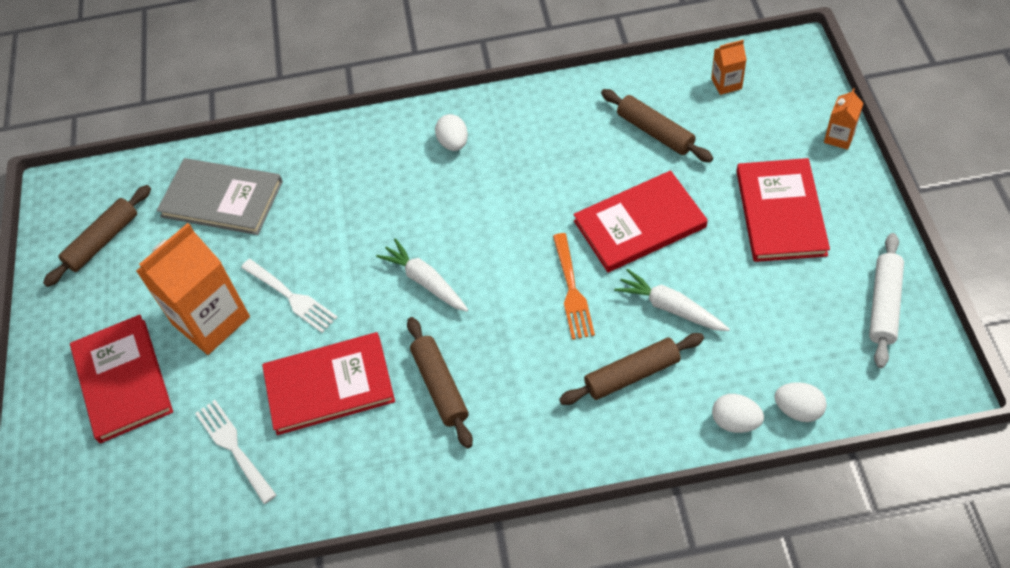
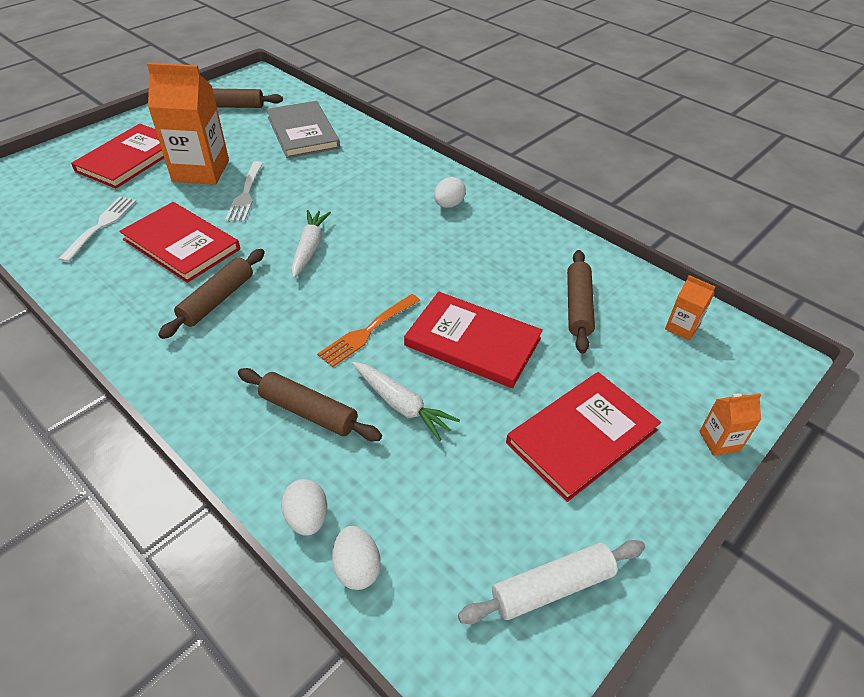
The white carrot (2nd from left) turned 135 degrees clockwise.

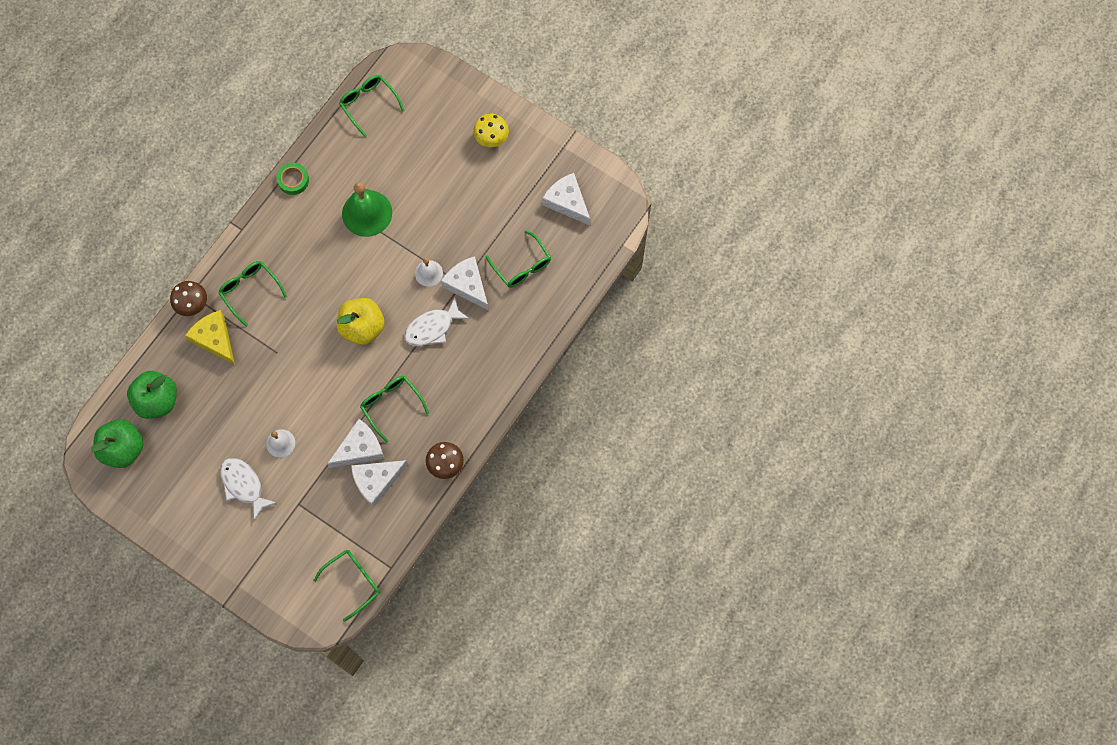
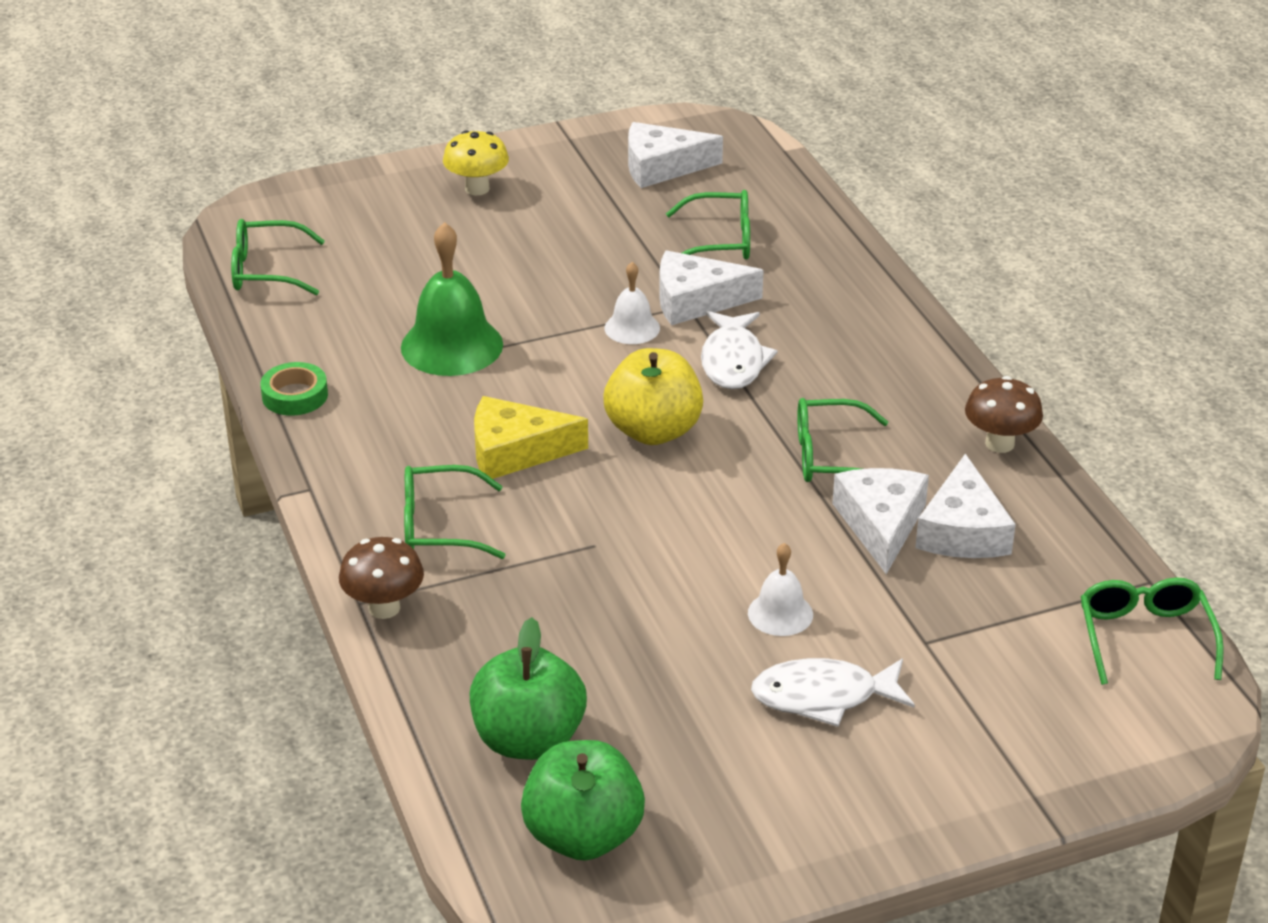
The yellow cheese wedge moved.

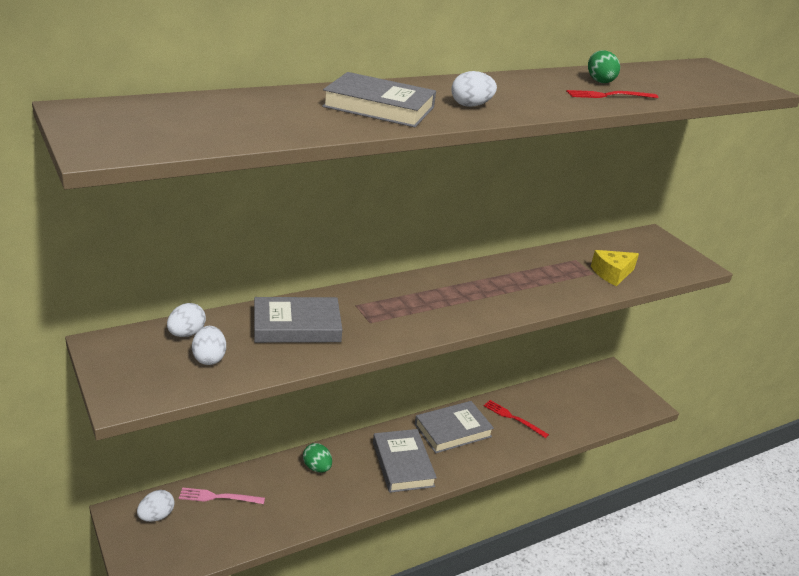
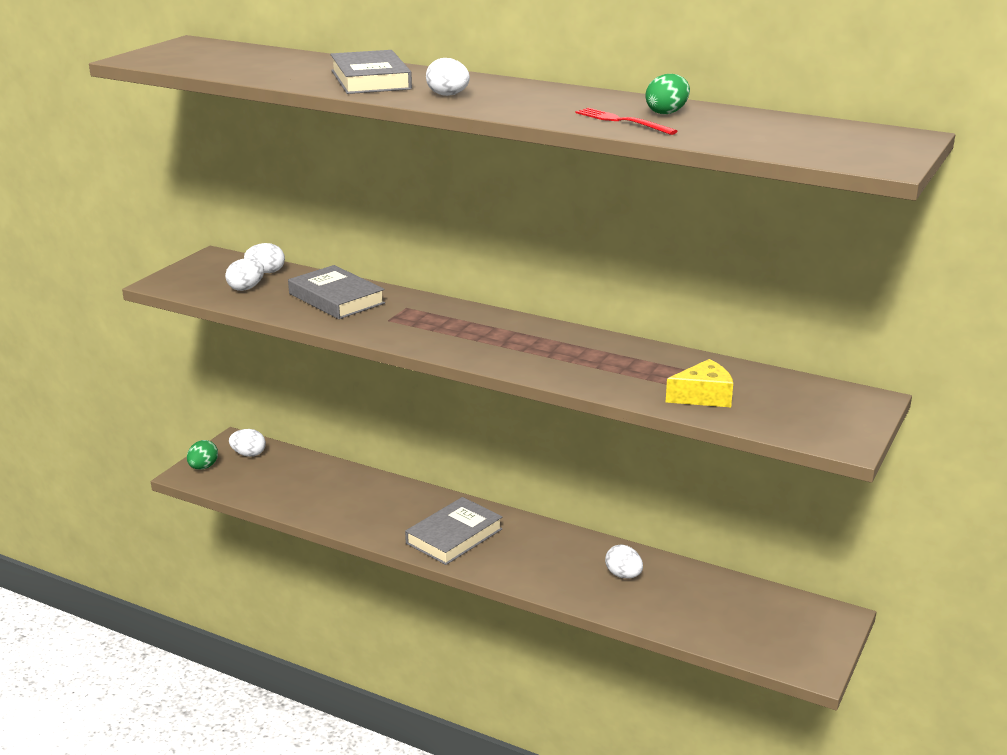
The pink table fork disappeared.
The green egg shape (1st from left) moved.
The grey book (4th from left) disappeared.
The scarlet table fork (1st from left) was replaced by the white egg shape (5th from left).
The yellow cheese wedge turned 135 degrees clockwise.

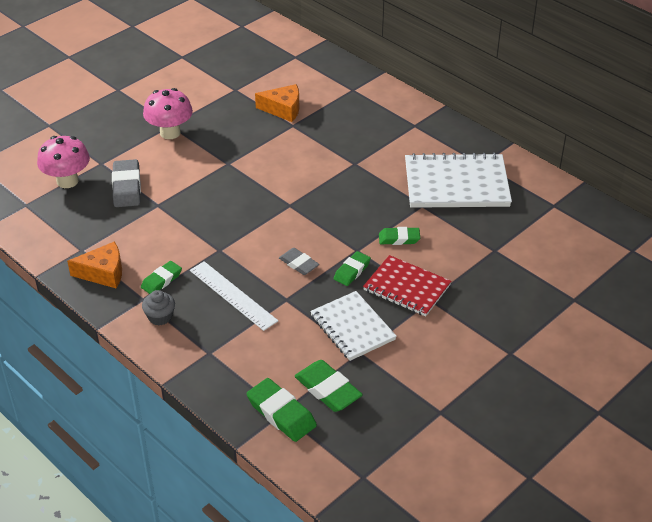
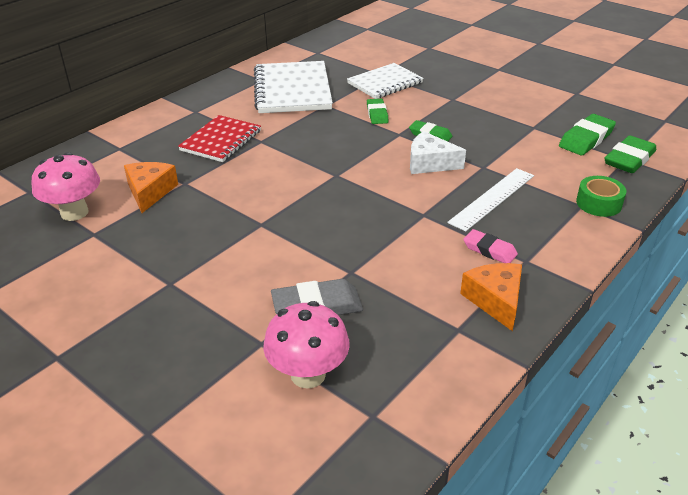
The green pencil eraser (1st from left) became the pink pencil eraser.
The grey cupcake disappeared.
The pink fungus (2nd from left in the first image) moved.
The grey pencil eraser (2nd from left) was replaced by the white cheese wedge.
The white notepad (1st from left in the first image) moved.
The scarlet notepad moved.
The green roll of tape appeared.

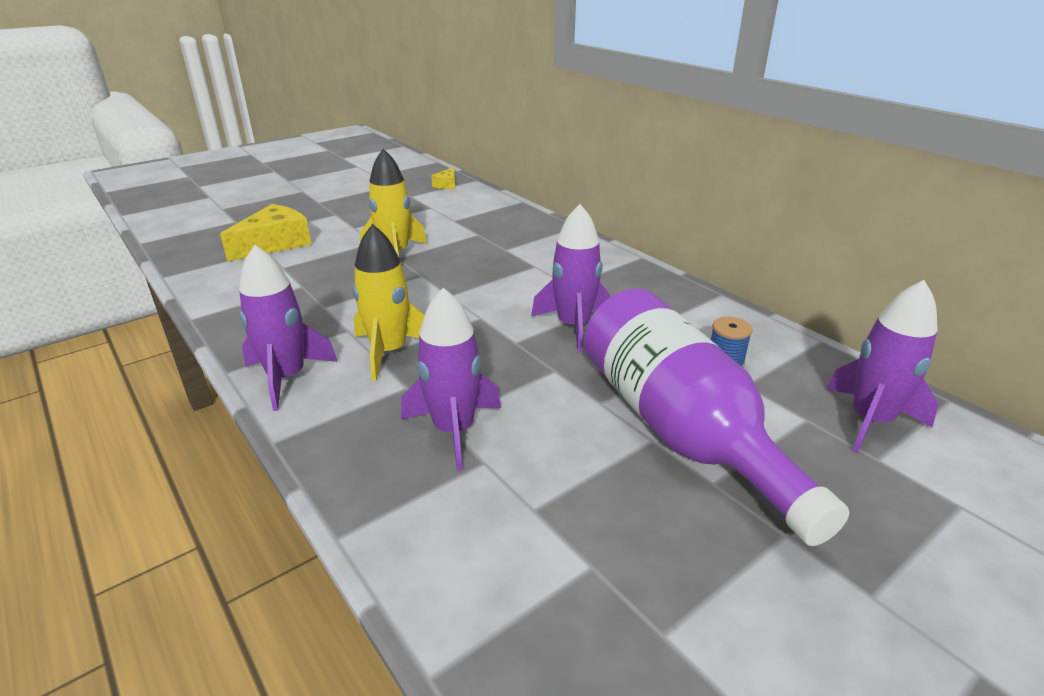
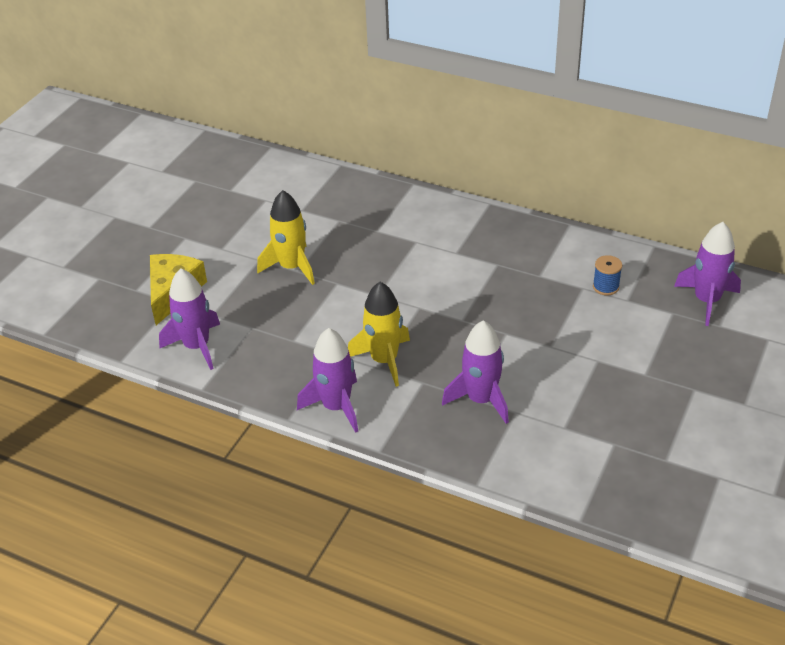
The yellow cheese wedge (2nd from left) disappeared.
The violet spaceship (3rd from left in the first image) moved.
The violet bottle disappeared.

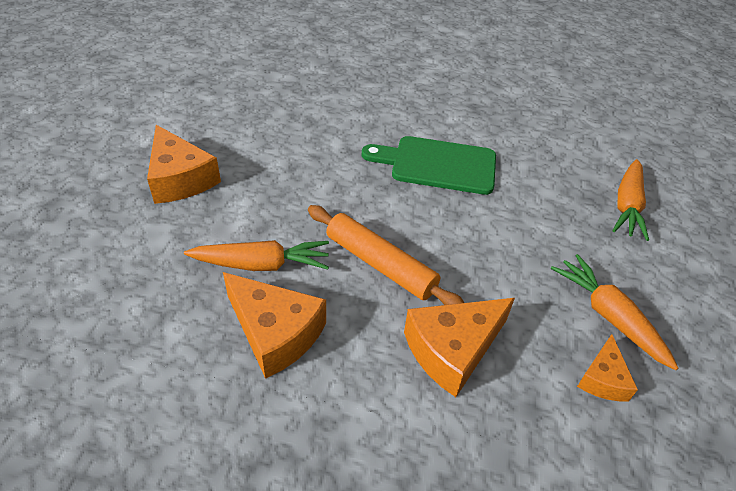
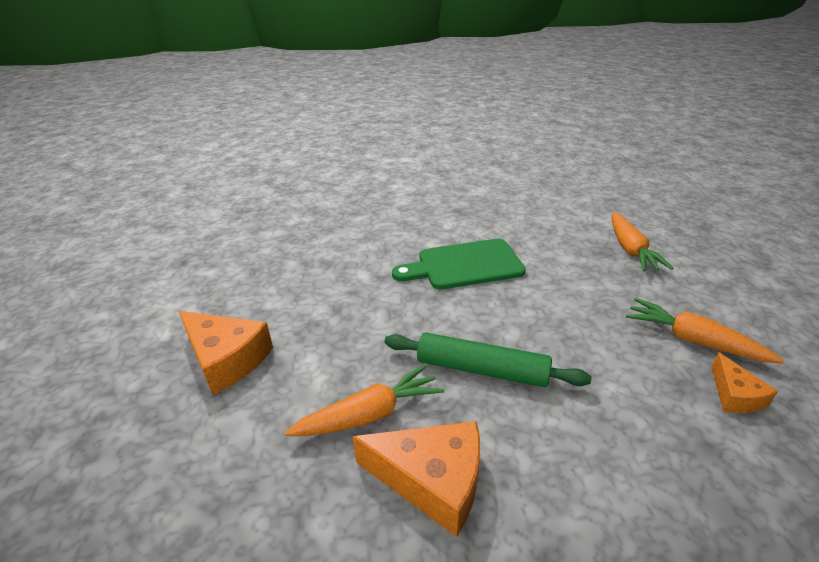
The orange-coloured rolling pin became the green rolling pin.
The orange-coloured cheese wedge (3rd from left) disappeared.

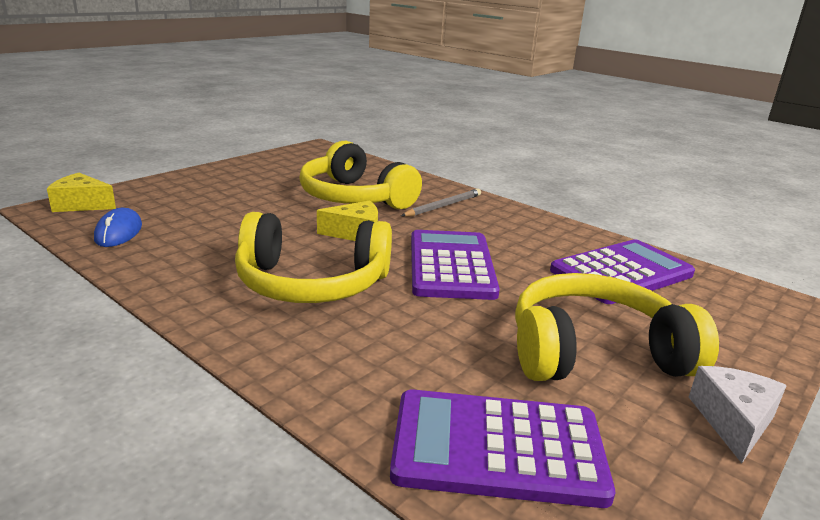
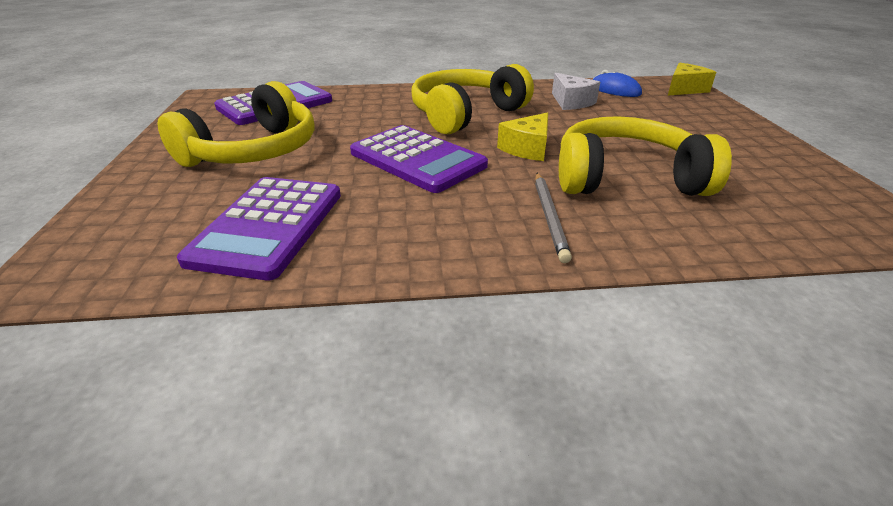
The white cheese wedge moved.

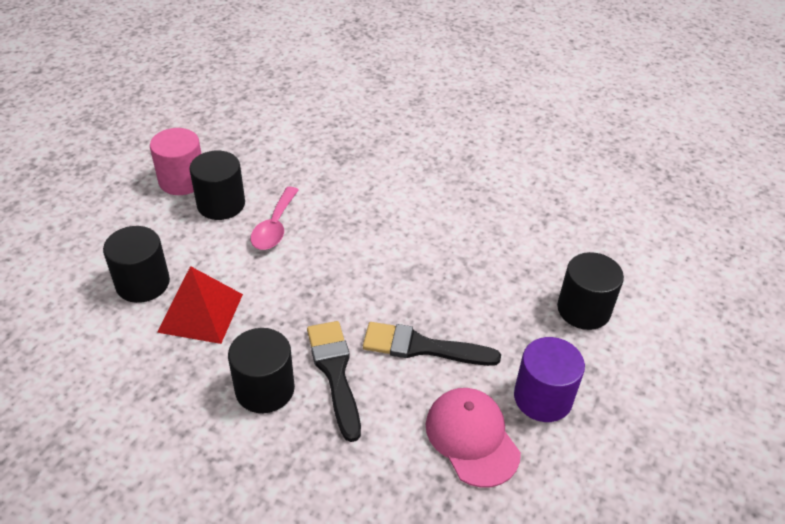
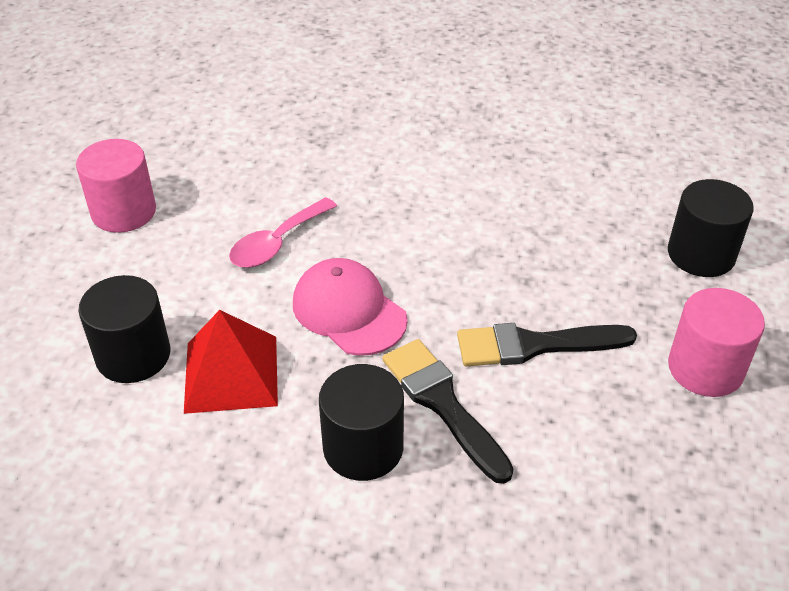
The black cylinder (2nd from left) disappeared.
The pink spoon turned 45 degrees clockwise.
The pink cap moved.
The violet cylinder became the pink cylinder (2nd from left).

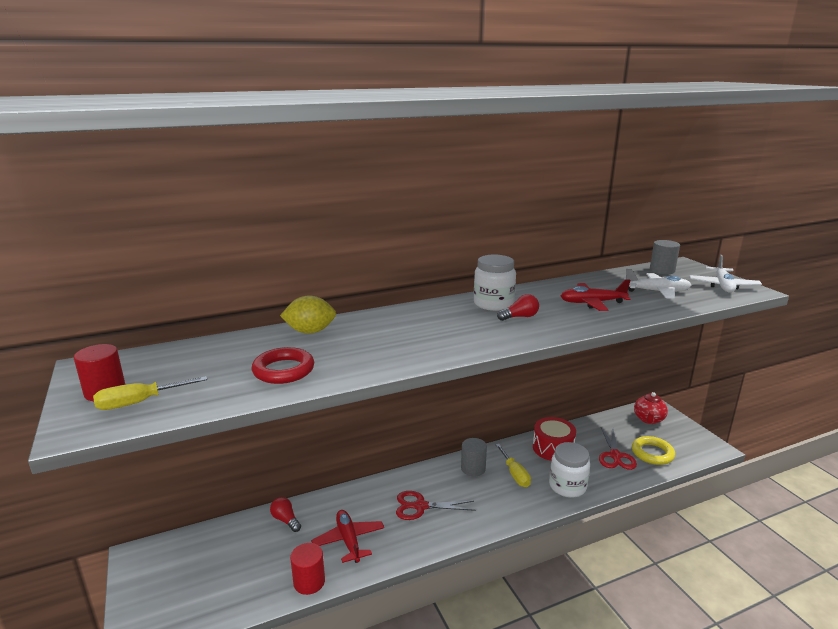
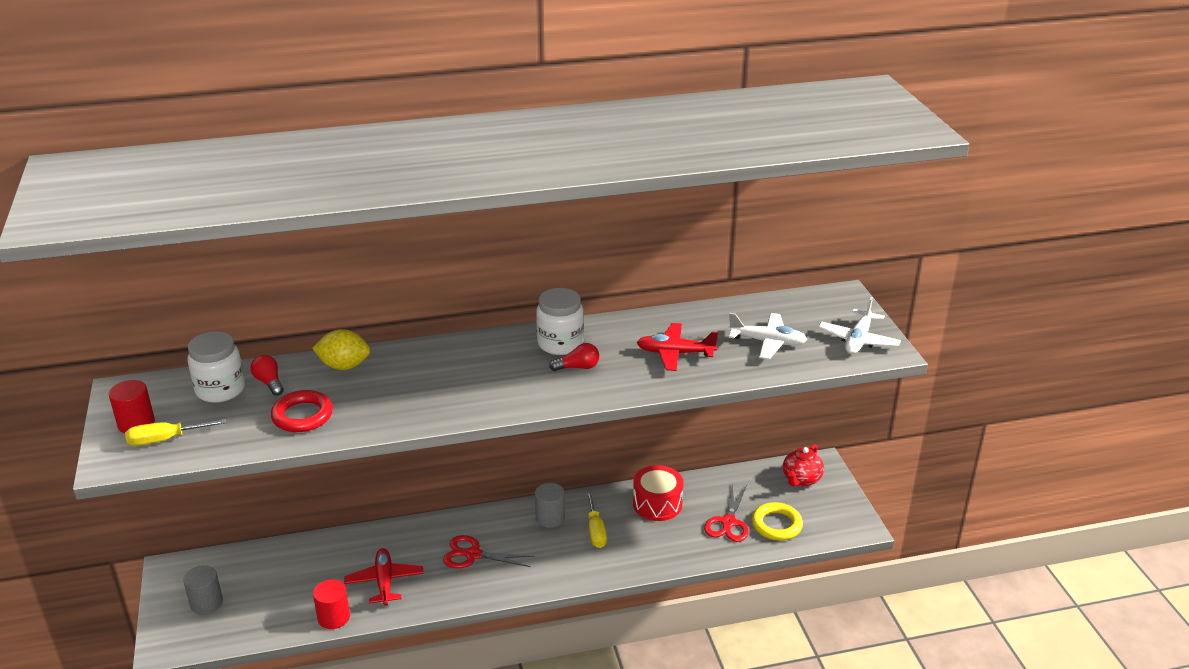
The scarlet bulb (1st from left) moved.
The white preserve jar (2nd from left in the first image) moved.
The grey cylinder (2nd from left in the first image) moved.

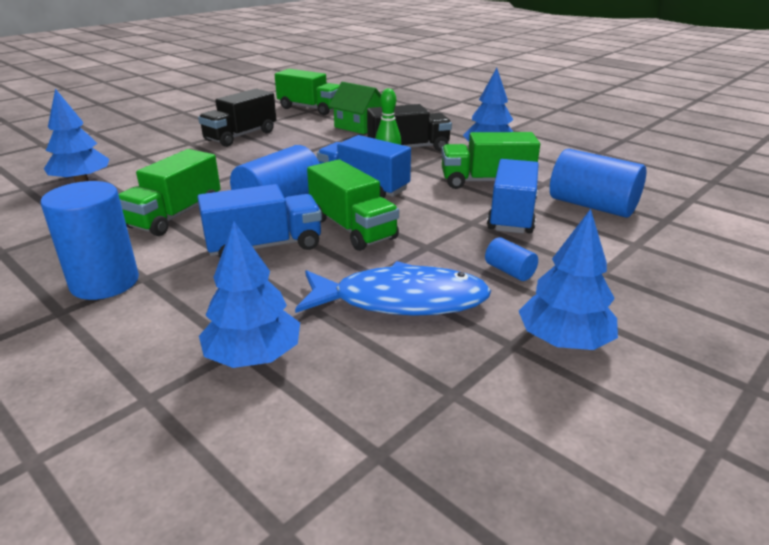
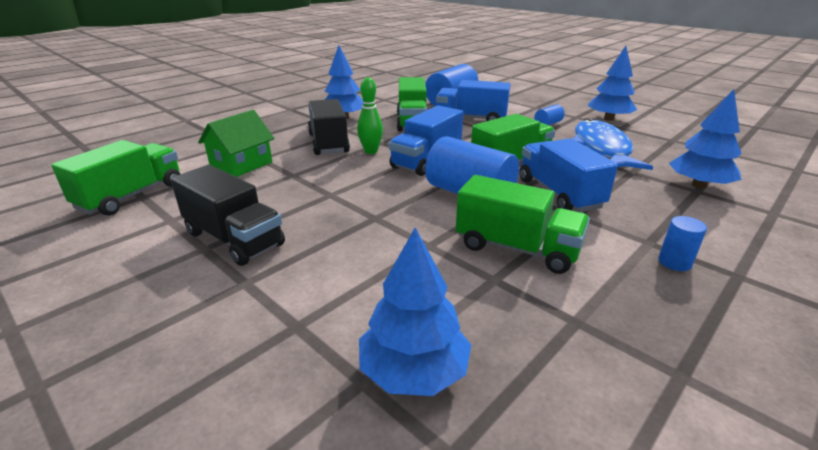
The royal blue cylinder (1st from left in the first image) changed to 0.47 times the size.

